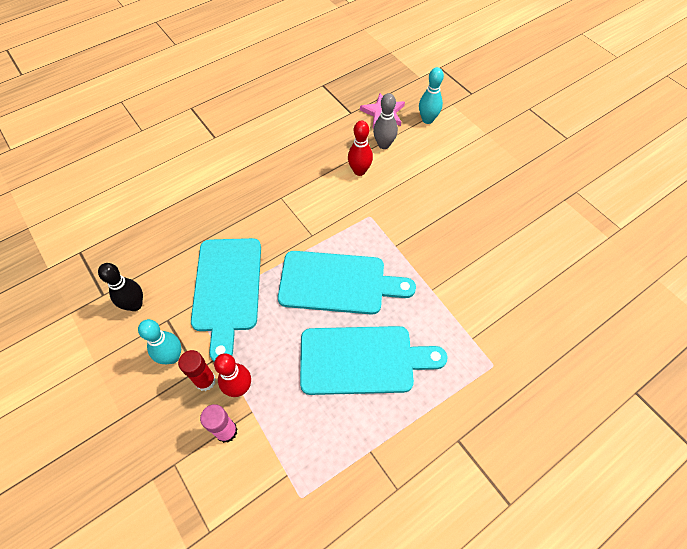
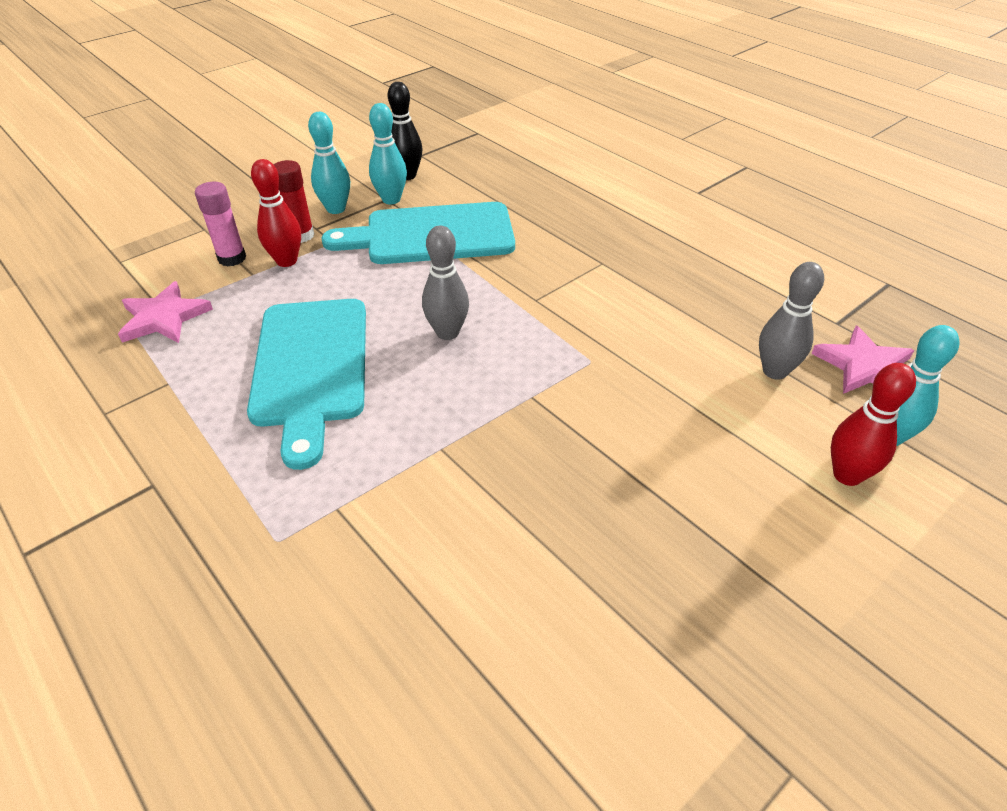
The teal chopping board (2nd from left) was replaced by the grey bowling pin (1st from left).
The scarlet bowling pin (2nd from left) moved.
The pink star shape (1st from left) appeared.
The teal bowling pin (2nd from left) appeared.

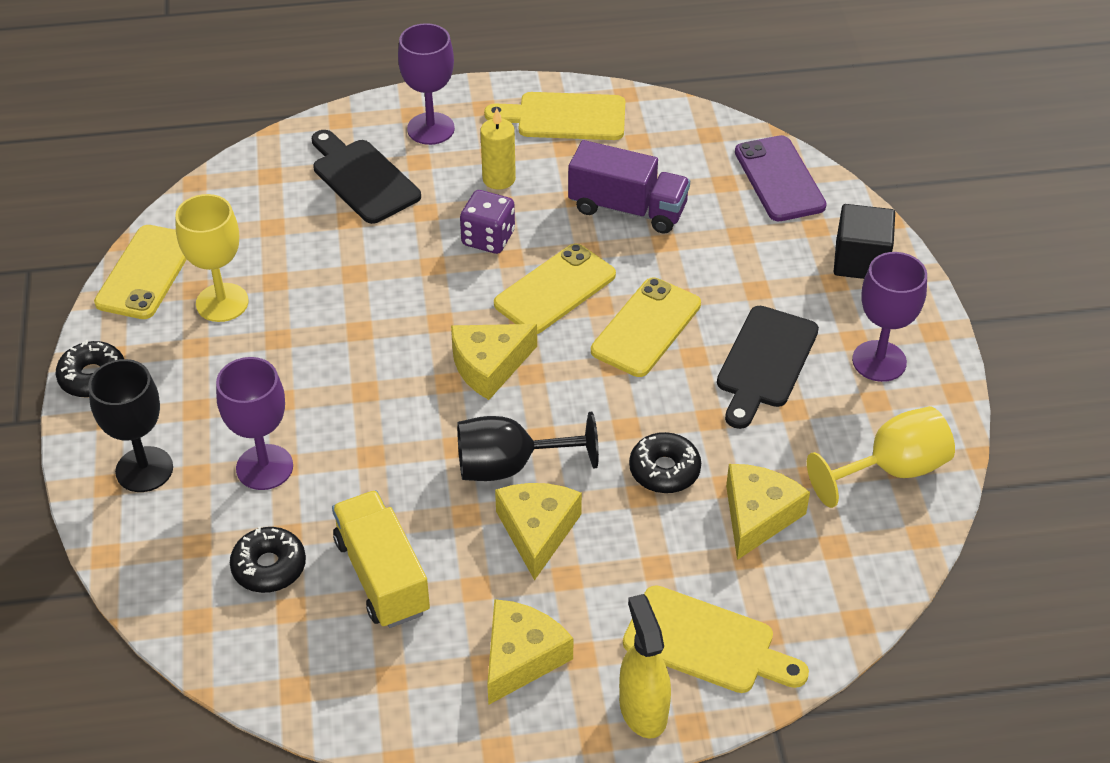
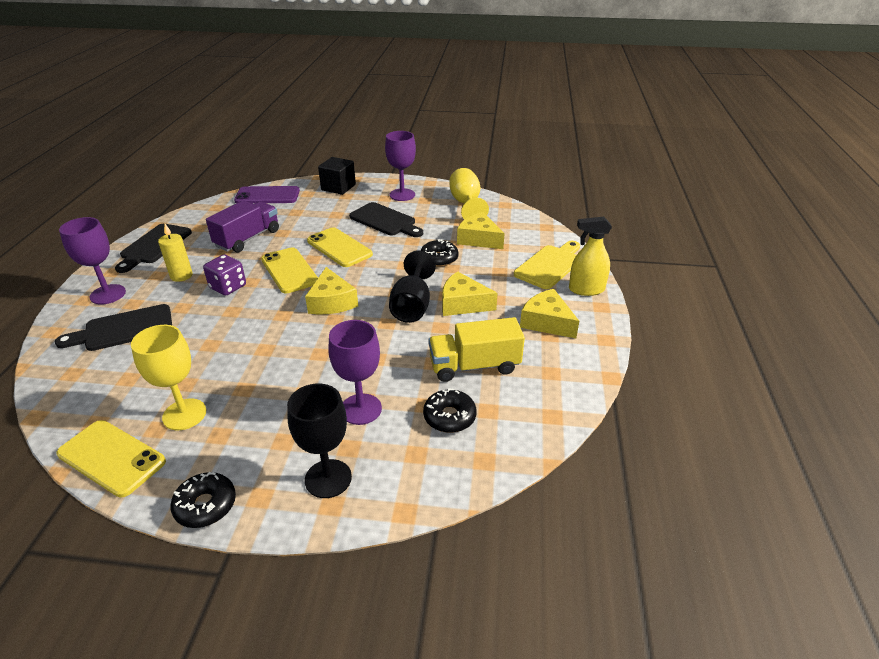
The yellow chopping board (1st from left) became the black chopping board (2nd from left).

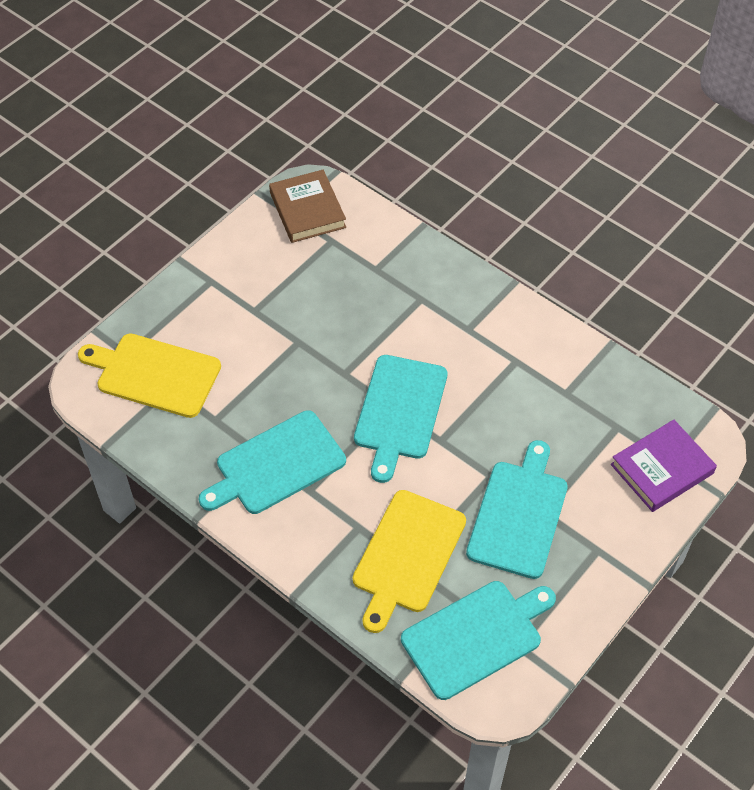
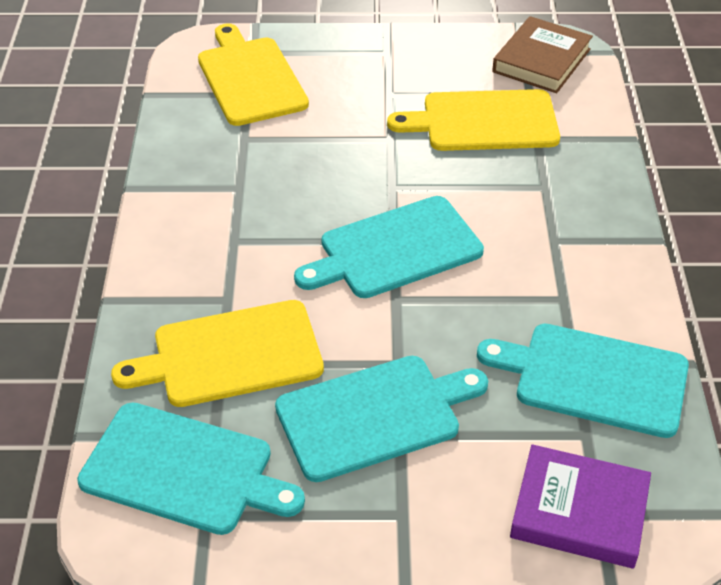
The teal chopping board (1st from left in the first image) moved.
The yellow chopping board (3rd from left) appeared.

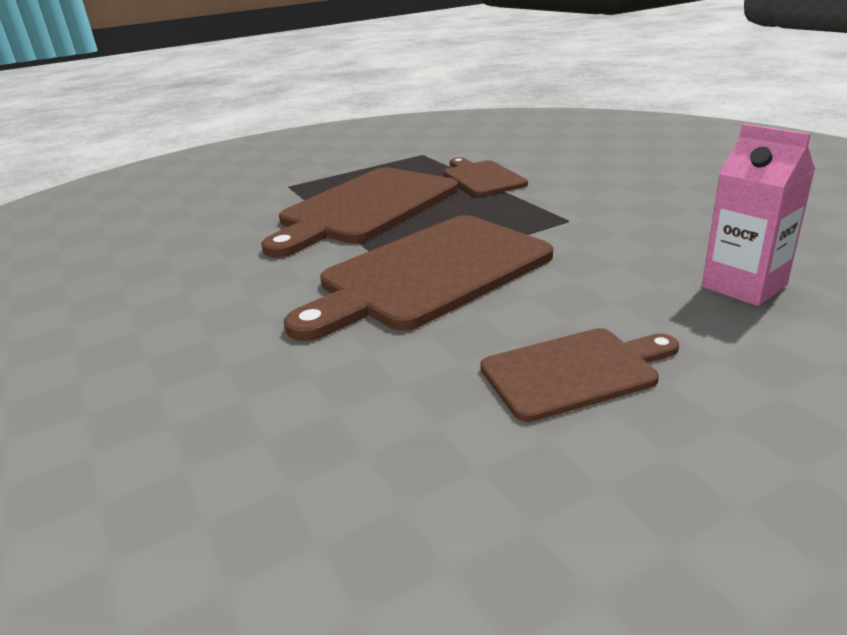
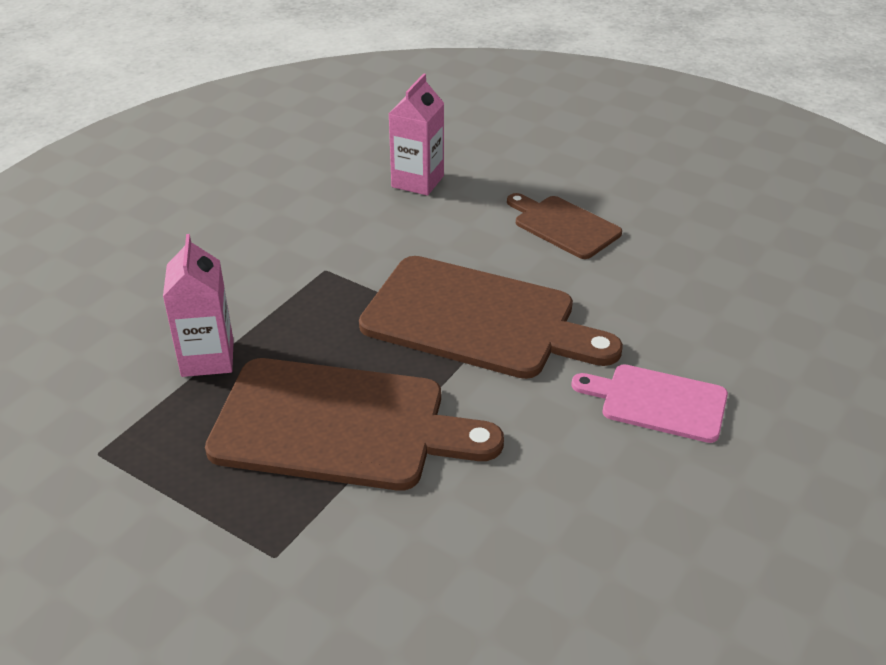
The russet chopping board (3rd from left) was replaced by the pink milk carton (1st from left).
The pink chopping board appeared.

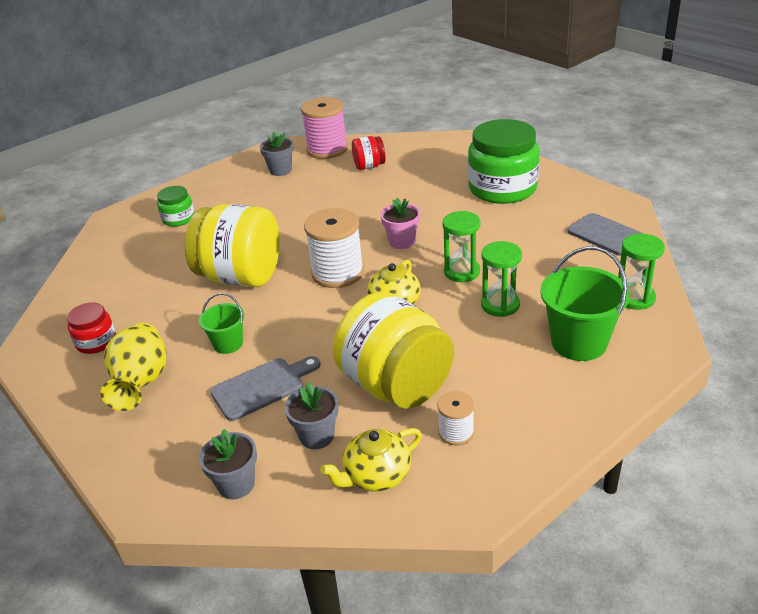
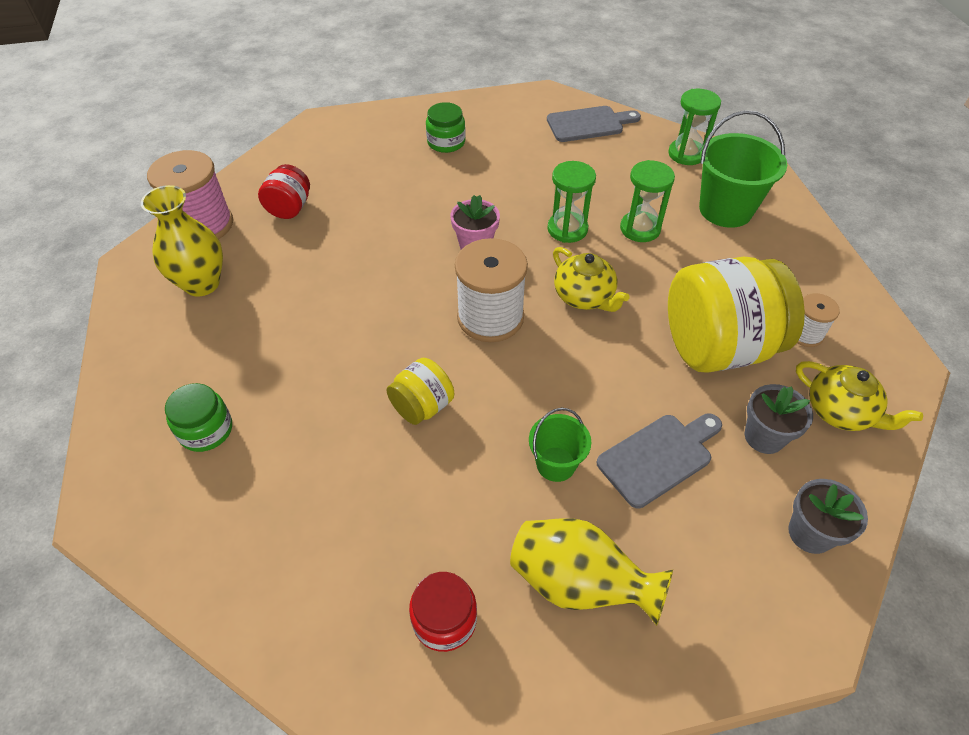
The yellow preserve jar (1st from left) changed to 0.49 times the size.
The grey chopping board (1st from left in the first image) turned 60 degrees clockwise.
The grey flower pot (2nd from left) was replaced by the yellow flower vase (1st from left).
The yellow tea pot (1st from left in the first image) turned 45 degrees counterclockwise.
The green preserve jar (2nd from left) changed to 0.49 times the size.

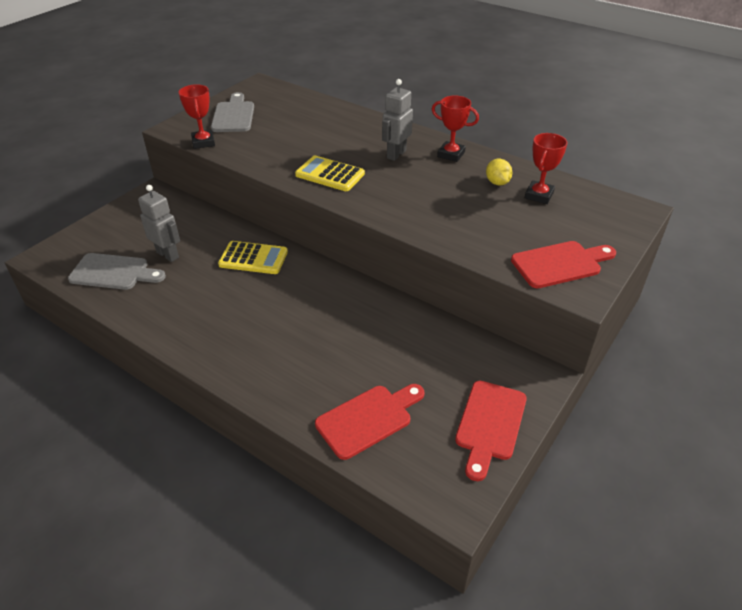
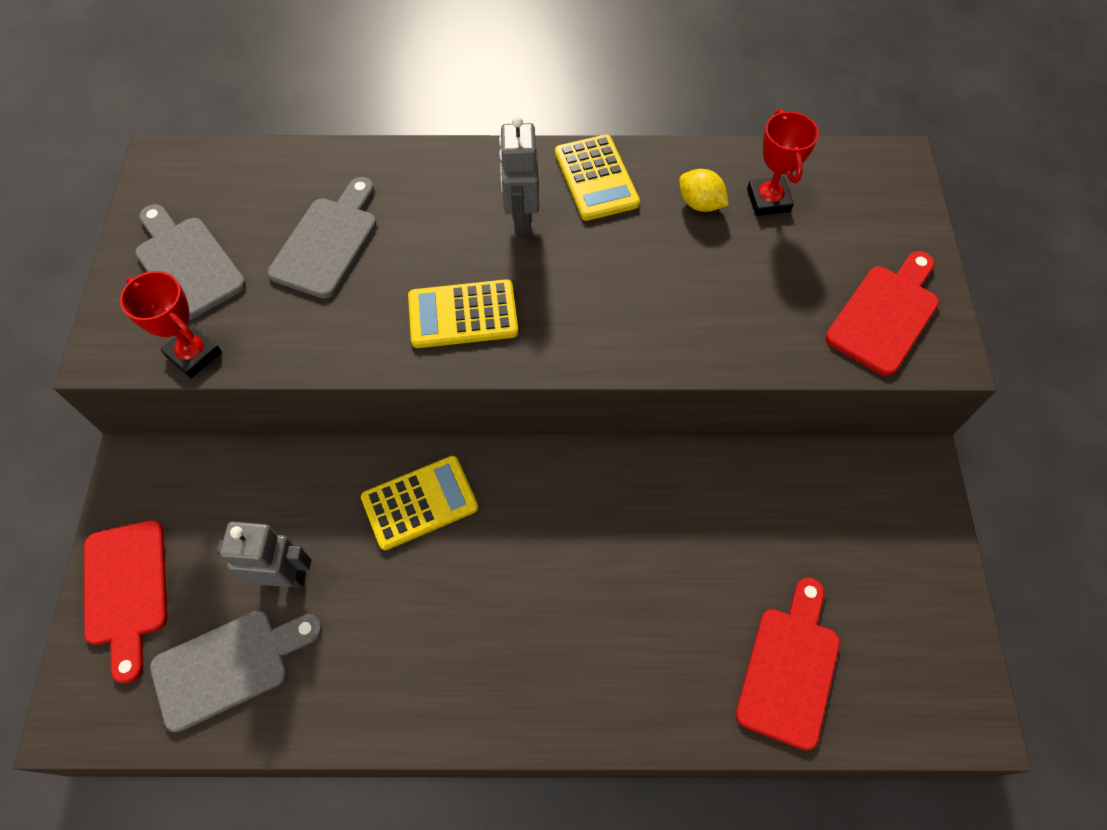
The scarlet trophy (2nd from left) was replaced by the yellow pocket calculator (3rd from left).
The scarlet chopping board (2nd from left in the first image) moved.
The grey chopping board (3rd from left) appeared.

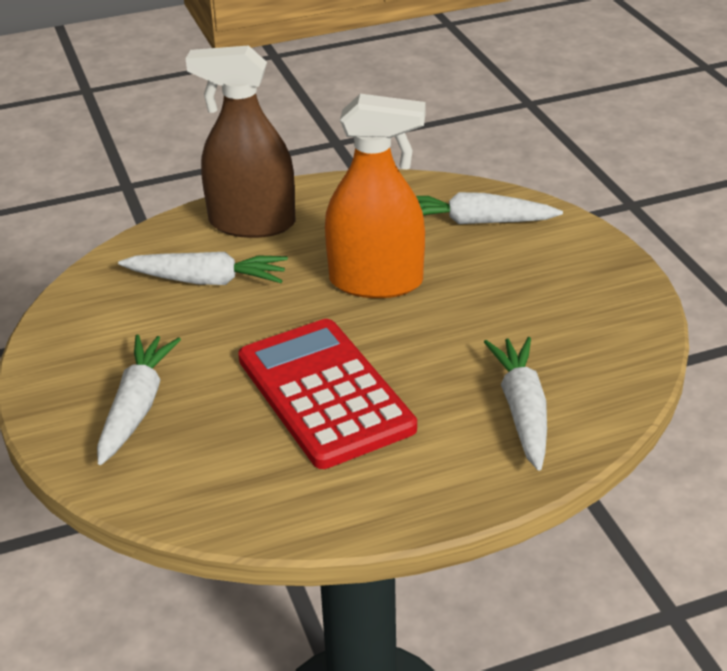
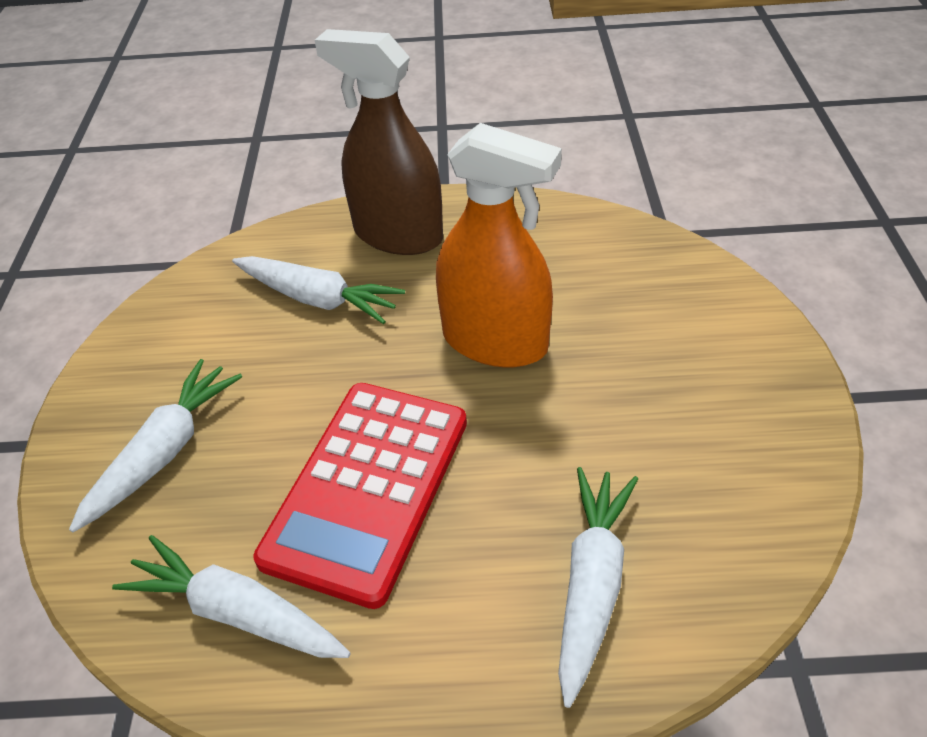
The scarlet pocket calculator turned 150 degrees counterclockwise.
The white carrot (3rd from left in the first image) moved.

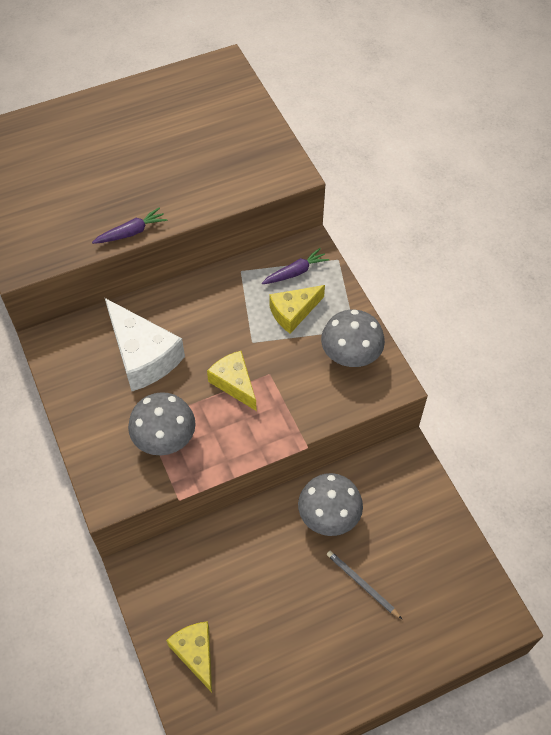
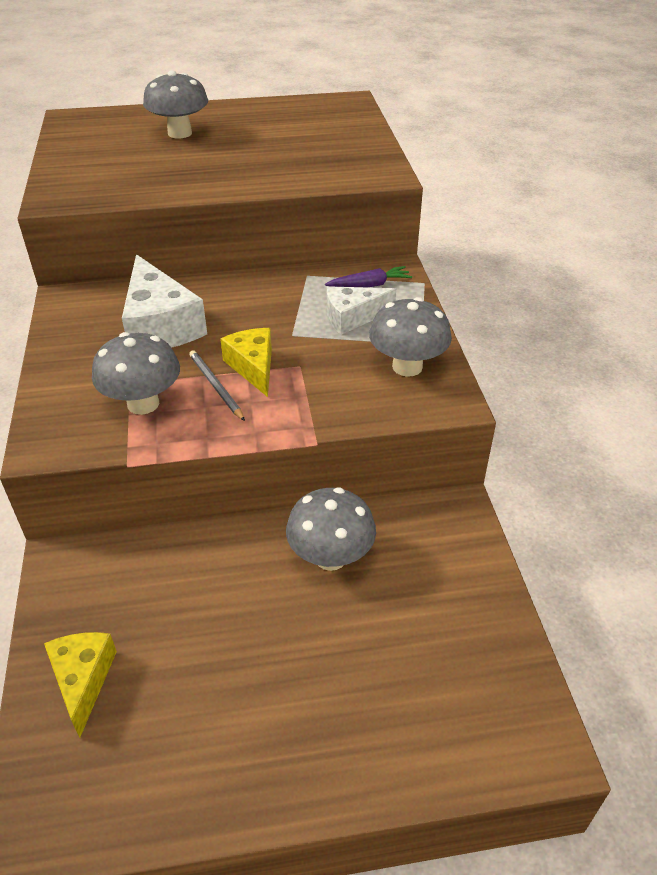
The violet carrot (1st from left) disappeared.
The yellow cheese wedge (3rd from left) became the white cheese wedge (2nd from left).
The grey lead pencil moved.
The grey fungus (2nd from left) appeared.

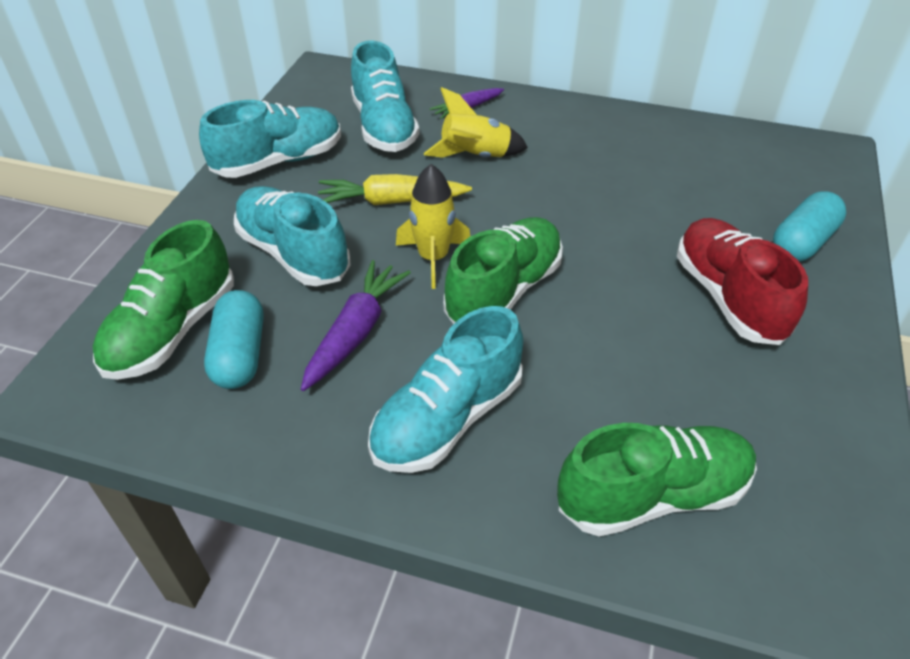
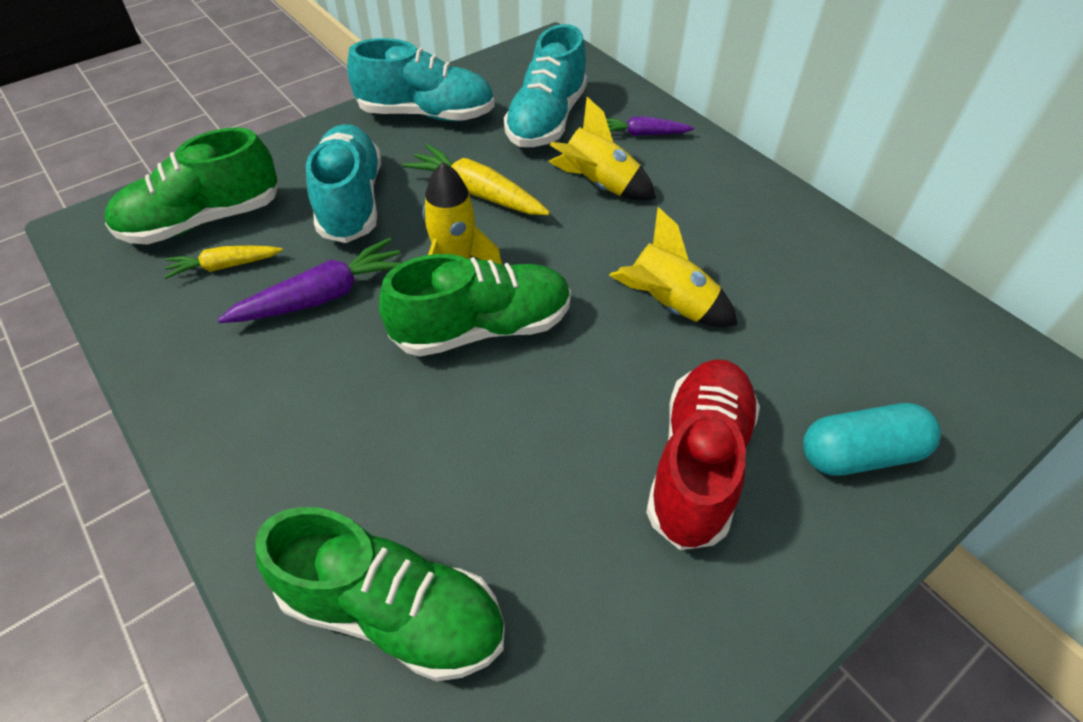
The teal pill shape (1st from left) was replaced by the yellow carrot (1st from left).
The teal shoe (4th from left) disappeared.
The yellow spaceship (3rd from left) appeared.

